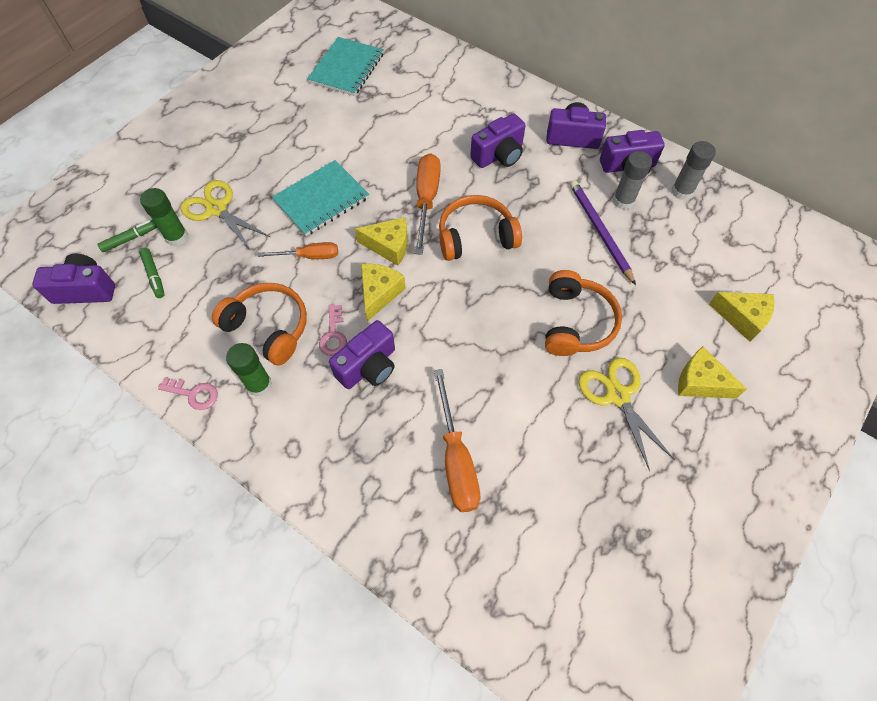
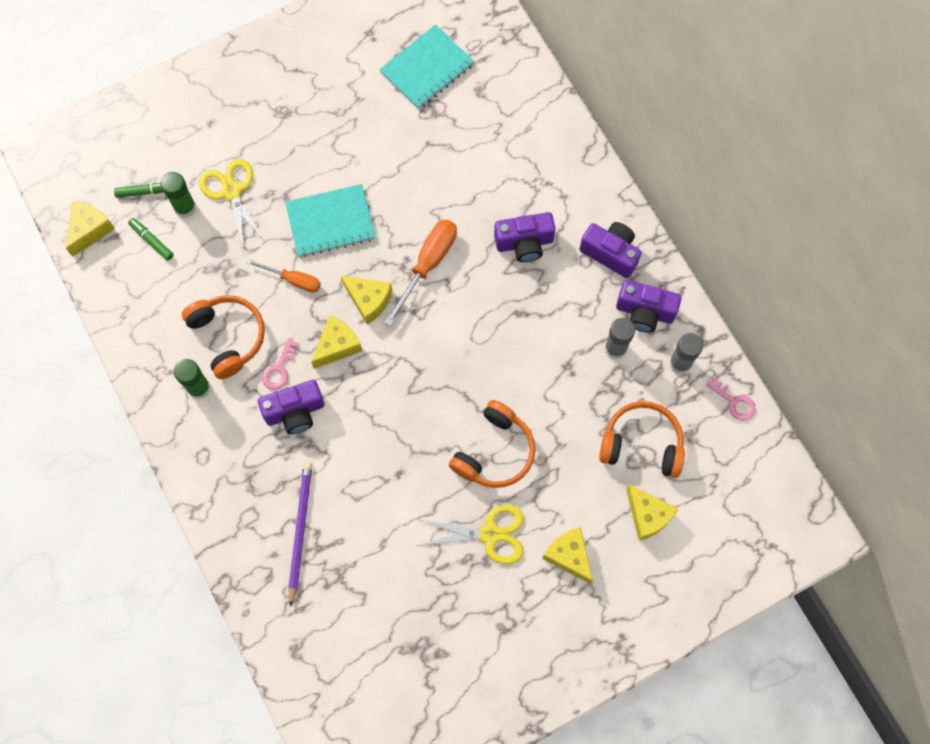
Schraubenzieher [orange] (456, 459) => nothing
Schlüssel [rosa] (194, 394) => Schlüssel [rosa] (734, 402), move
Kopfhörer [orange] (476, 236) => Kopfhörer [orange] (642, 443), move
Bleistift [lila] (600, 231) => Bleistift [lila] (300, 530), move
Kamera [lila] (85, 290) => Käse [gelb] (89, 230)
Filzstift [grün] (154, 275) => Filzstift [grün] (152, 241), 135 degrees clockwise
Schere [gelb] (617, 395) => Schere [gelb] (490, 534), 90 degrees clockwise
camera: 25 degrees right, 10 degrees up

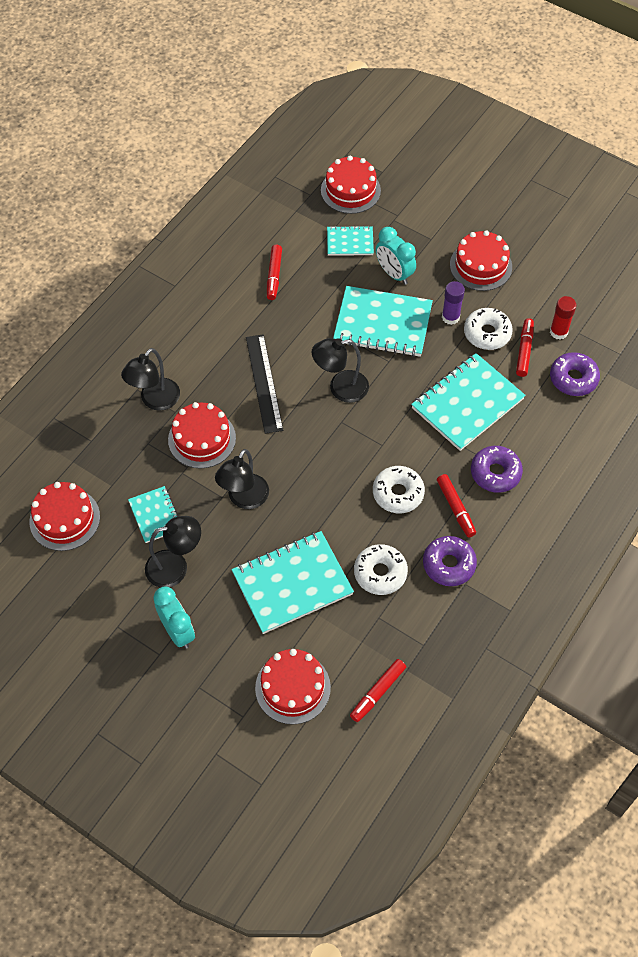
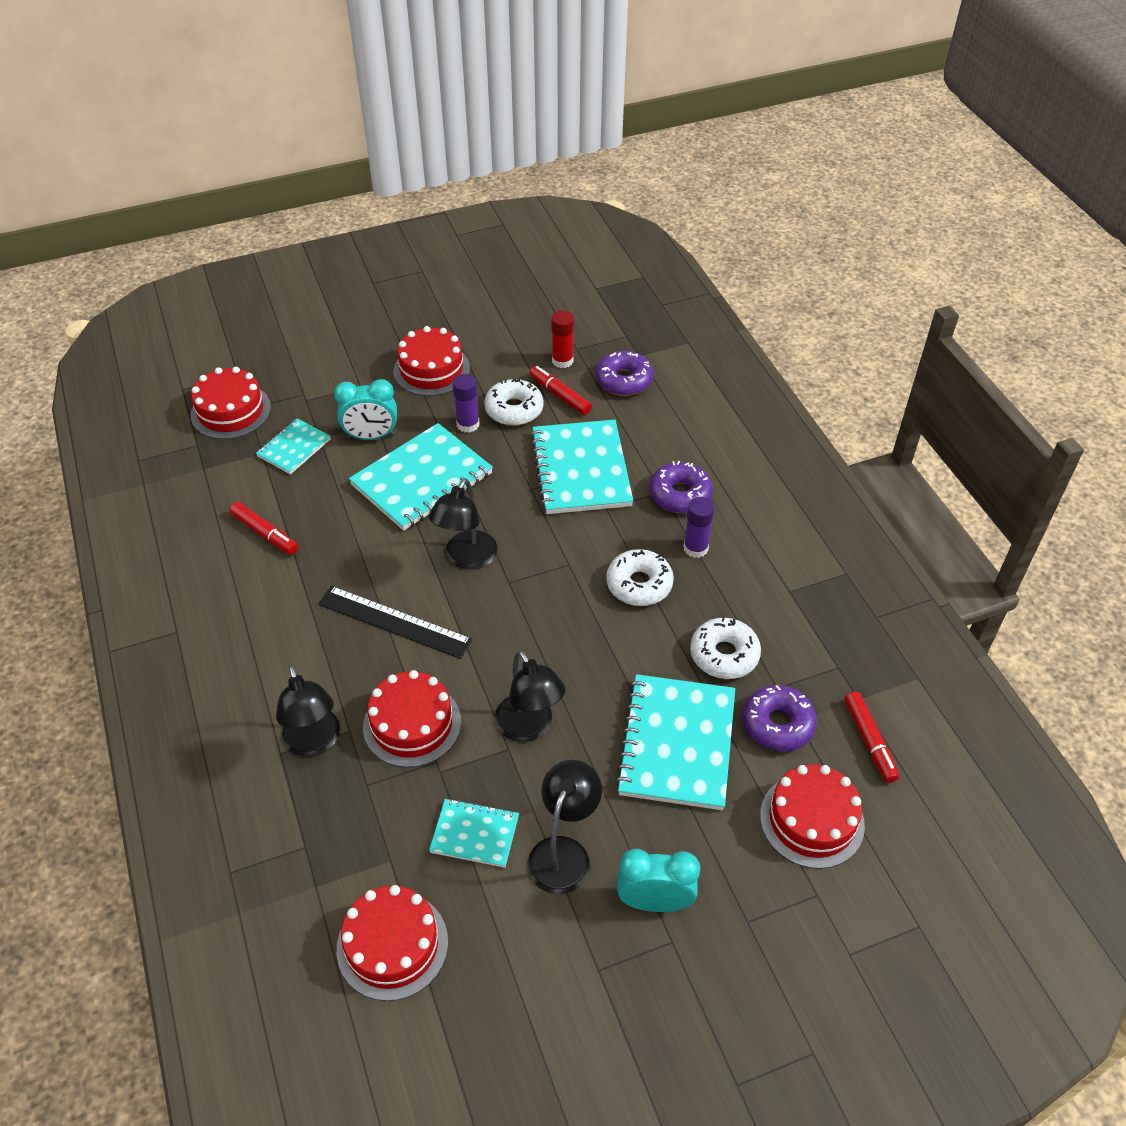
Donut [lila] (449, 564) => Donut [lila] (777, 724), move
Filzstift [rot] (455, 508) => Klebestift [lila] (695, 548)
camera: 55 degrees left, 10 degrees down

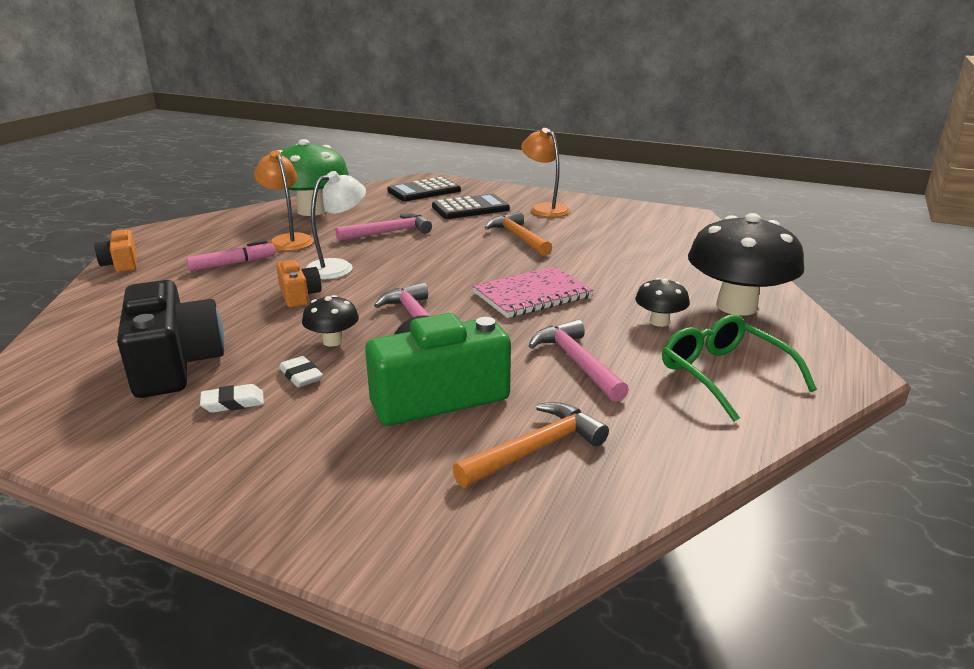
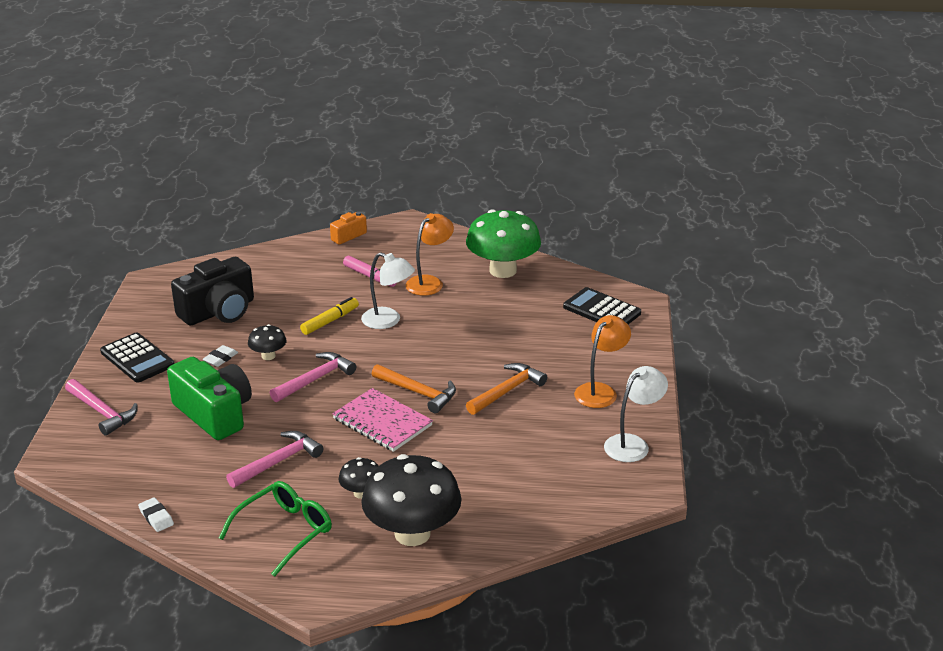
nothing => Lampe [weiß] (633, 444)
Radiergummi [weiß] (233, 403) => Radiergummi [weiß] (156, 517), move
Hammer [rosa] (389, 232) => Hammer [rosa] (102, 412), move
Taschenrechner [schwarz] (470, 208) => Taschenrechner [schwarz] (137, 359), move
Hammer [orange] (536, 449) => Hammer [orange] (418, 393), move
Kamera [orange] (299, 295) => Filzstift [gelb] (330, 321)
camera: 70 degrees right, 5 degrees up

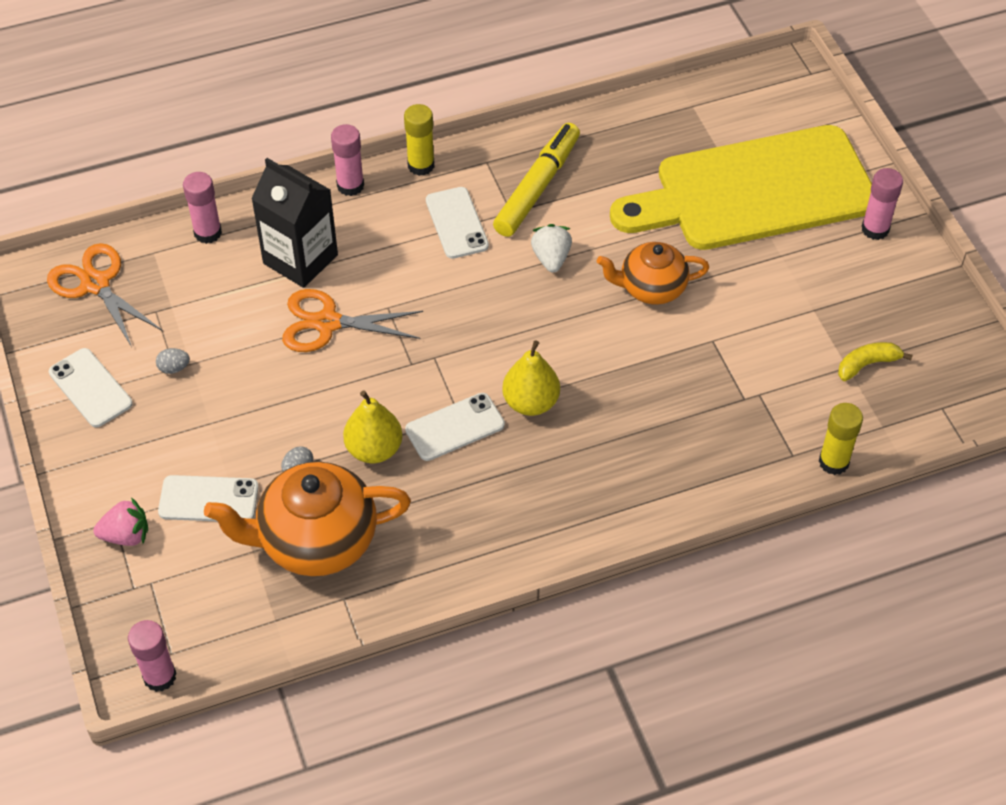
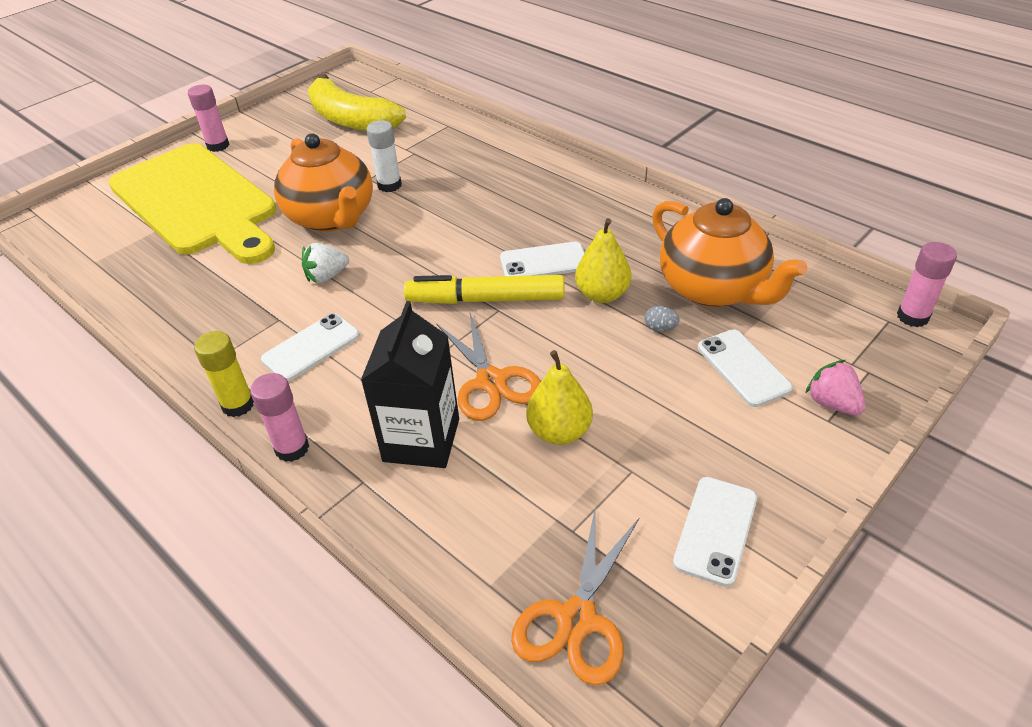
Ei [grau] (174, 368) => nothing
Klebestift [rosa] (208, 233) => nothing
Klebestift [gelb] (833, 462) => nothing
nothing => Klebestift [weiß] (389, 185)
Filzstift [gelb] (537, 187) => Filzstift [gelb] (485, 300), move
Birne [gelb] (531, 402) => Birne [gelb] (559, 431), move
Handy [weiß] (455, 427) => Handy [weiß] (544, 262), 45 degrees counterclockwise
Teekanne [orange] (651, 288) => Teekanne [orange] (332, 218), x1.59
Banane [gelb] (867, 364) => Banane [gelb] (351, 120), x2.27
camera: 115 degrees left, 10 degrees down

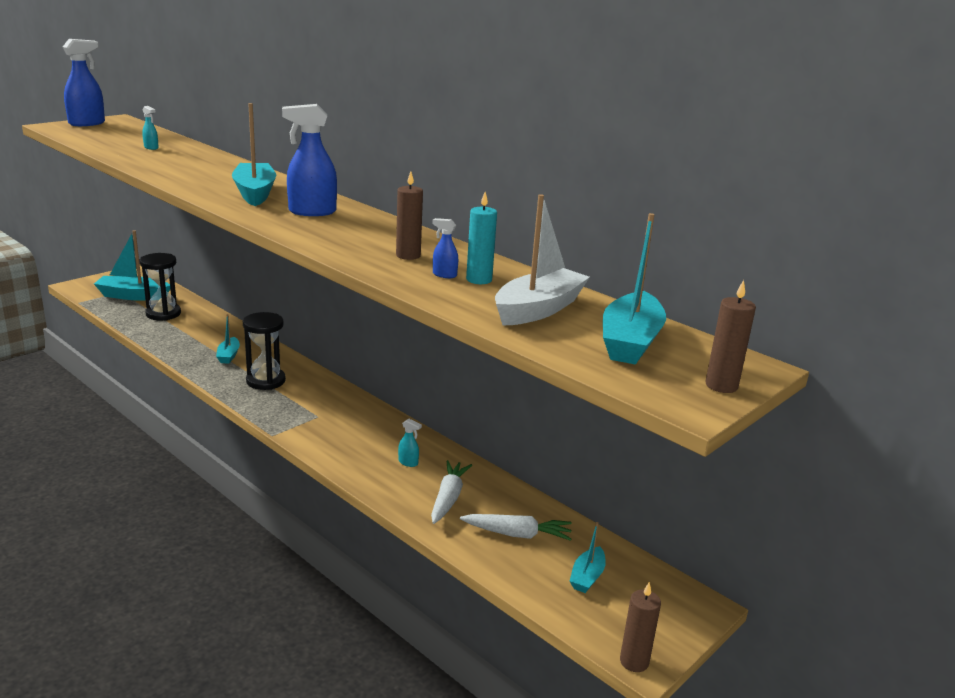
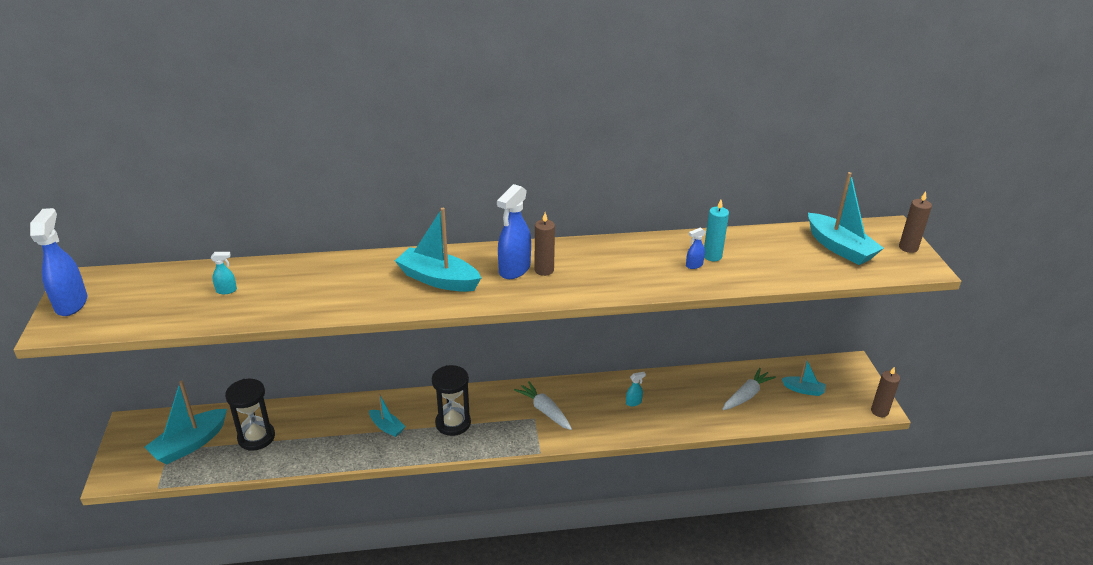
Boot [weiß] (538, 309) => nothing
Kerze [braun] (408, 255) => Kerze [braun] (544, 270), move
Karotte [weiß] (448, 498) => Karotte [weiß] (544, 410), move
Boot [türkis] (587, 577) => Boot [türkis] (803, 390), 45 degrees counterclockwise
camera: 50 degrees left, 10 degrees up

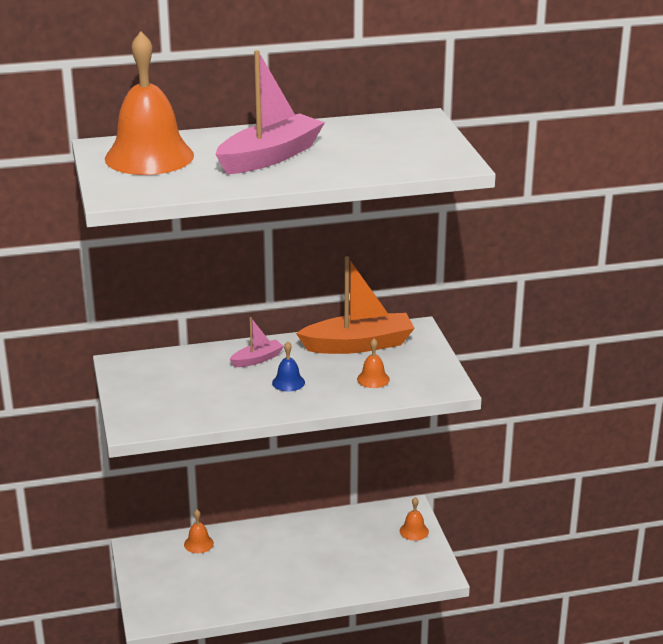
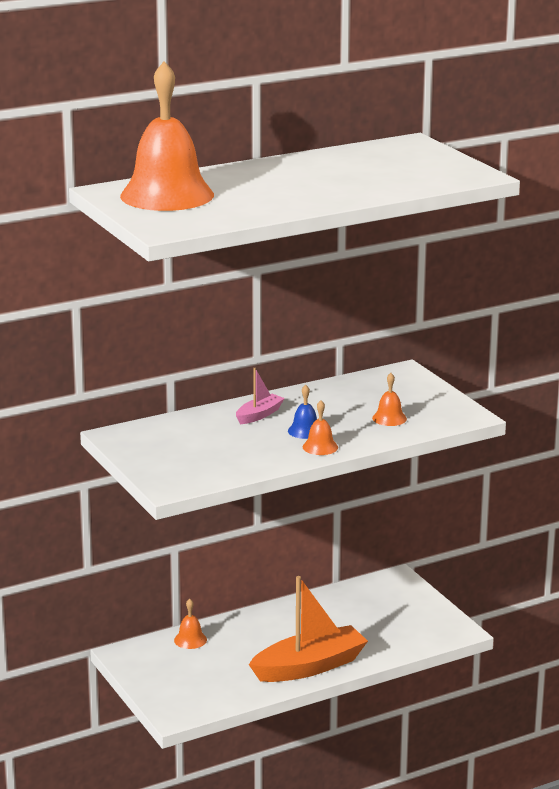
Boot [rosa] (270, 157) => nothing
Boot [orange] (358, 345) => Boot [orange] (309, 667), move
Glocke [orange] (414, 531) => Glocke [orange] (320, 447), move
camera: 15 degrees left, 5 degrees down

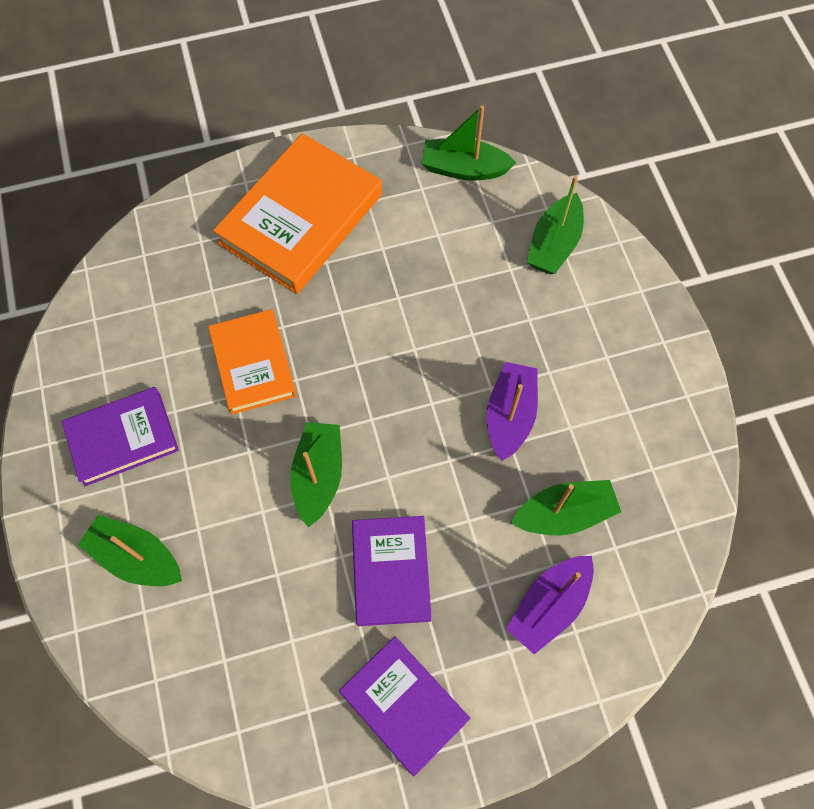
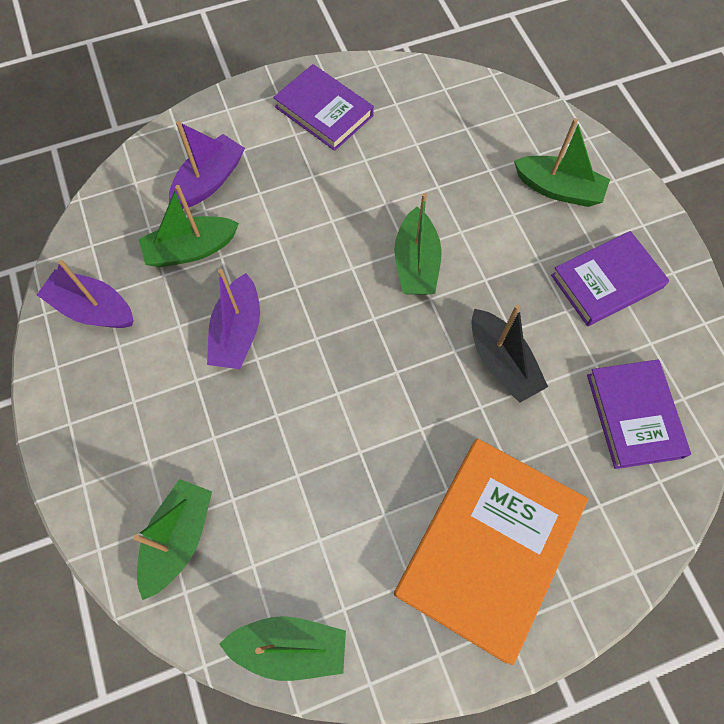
nothing => Boot [lila] (93, 309)
Buch [lila] (391, 571) => Buch [lila] (634, 415), move
Buch [orange] (253, 364) => Boot [schwarz] (501, 362)
camera: 175 degrees right, 0 degrees up

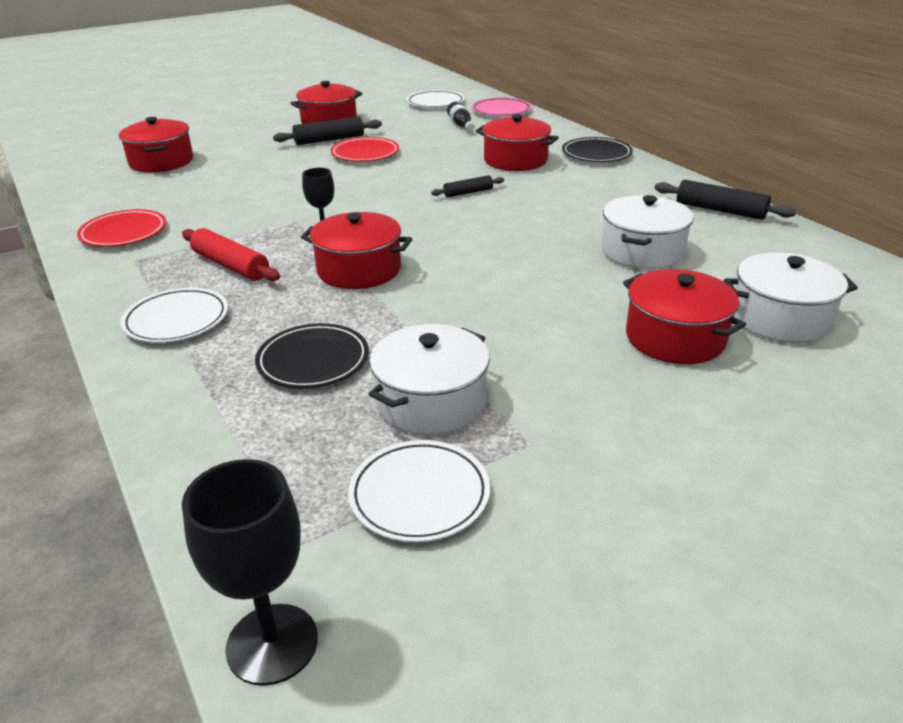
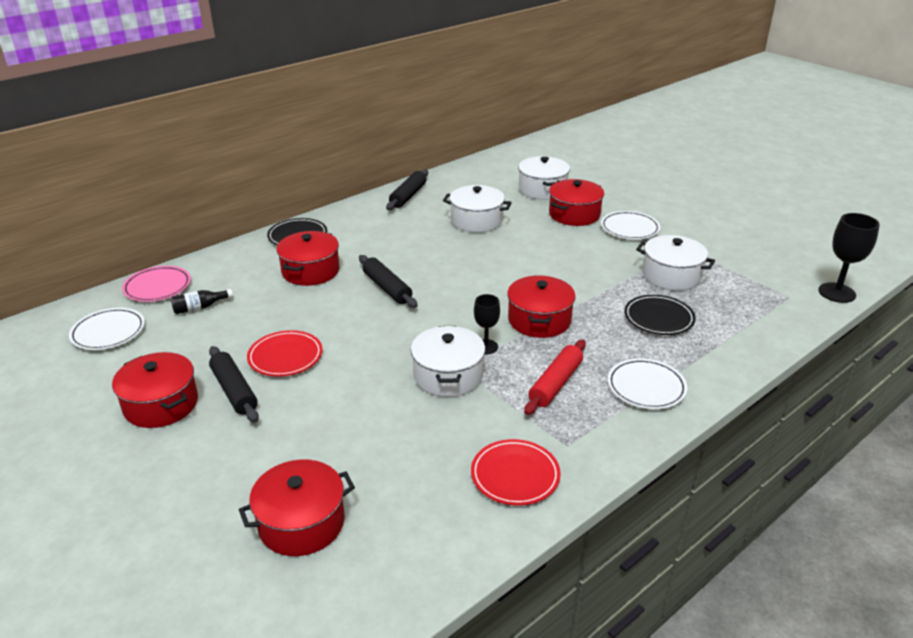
nothing => Kochtopf [weiß] (448, 375)
Teller [weiß] (419, 495) => Teller [weiß] (629, 228), move
Nudelholz [schwarz] (468, 192) => Nudelholz [schwarz] (387, 288), x1.64
camera: 100 degrees left, 0 degrees up

